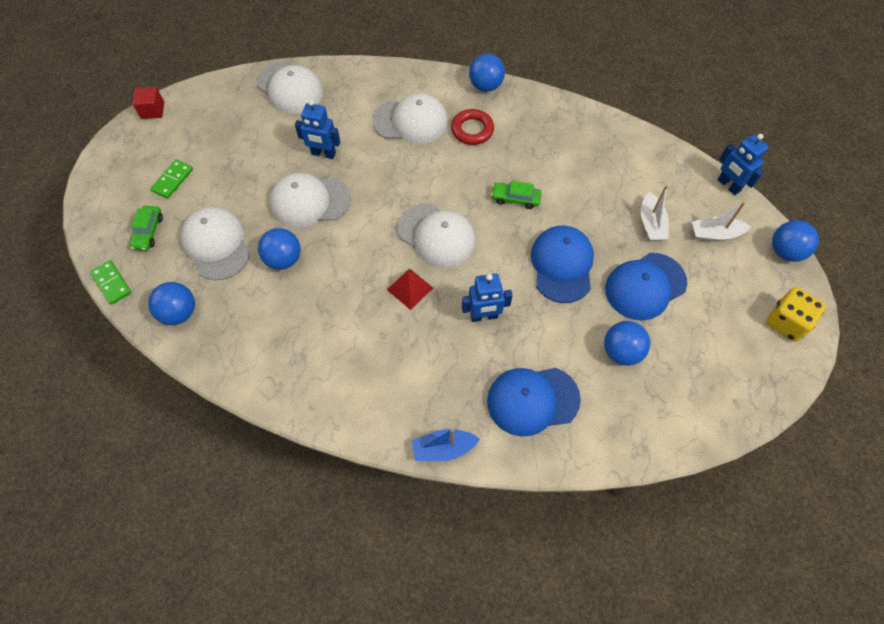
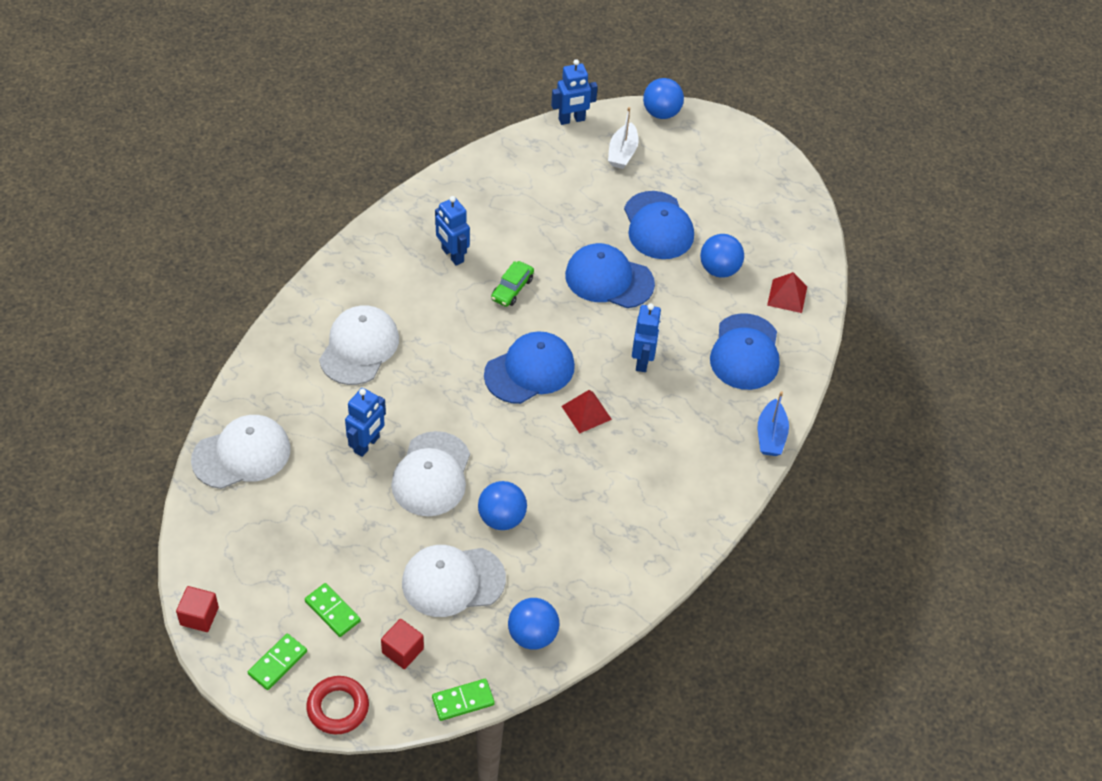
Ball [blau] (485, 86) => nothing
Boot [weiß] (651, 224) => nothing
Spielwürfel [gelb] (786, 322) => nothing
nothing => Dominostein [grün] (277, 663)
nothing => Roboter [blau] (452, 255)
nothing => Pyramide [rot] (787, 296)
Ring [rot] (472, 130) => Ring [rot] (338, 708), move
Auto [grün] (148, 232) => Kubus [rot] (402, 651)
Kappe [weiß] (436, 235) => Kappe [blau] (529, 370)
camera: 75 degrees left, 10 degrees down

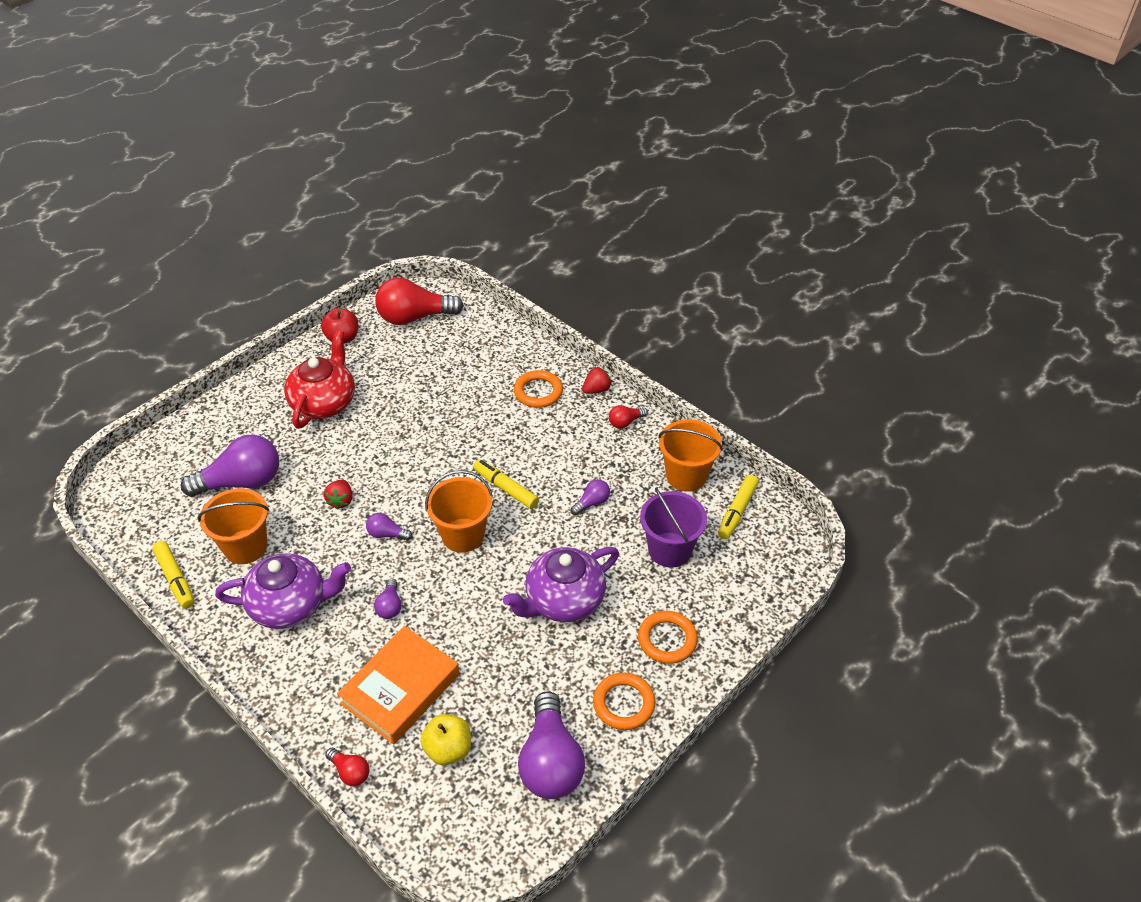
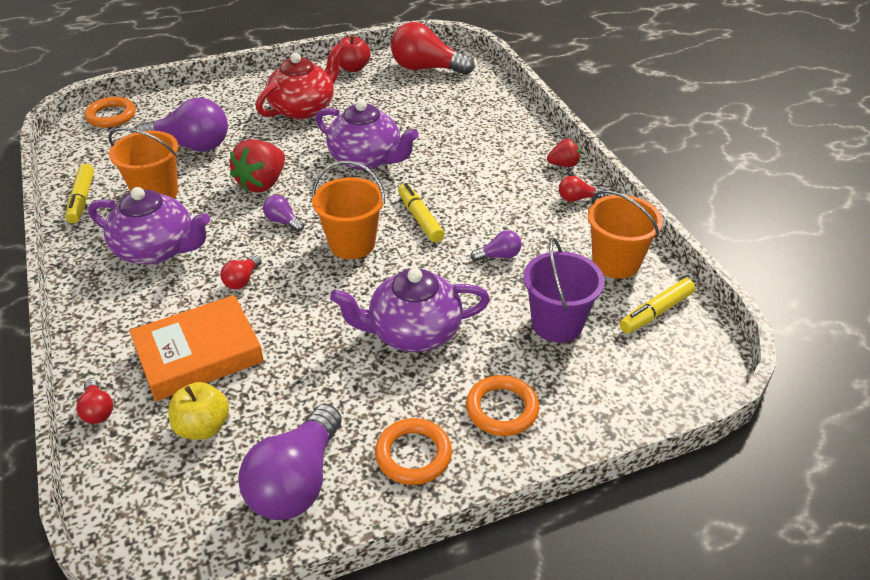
nothing => Teekanne [lila] (366, 159)
Ring [orange] (538, 392) => Ring [orange] (111, 116), move
Glühbirne [lila] (390, 606) => Glühbirne [rot] (242, 280)
Erdbeere [rot] (341, 501) => Erdbeere [rot] (262, 183), x1.80
camera: 25 degrees right, 5 degrees down

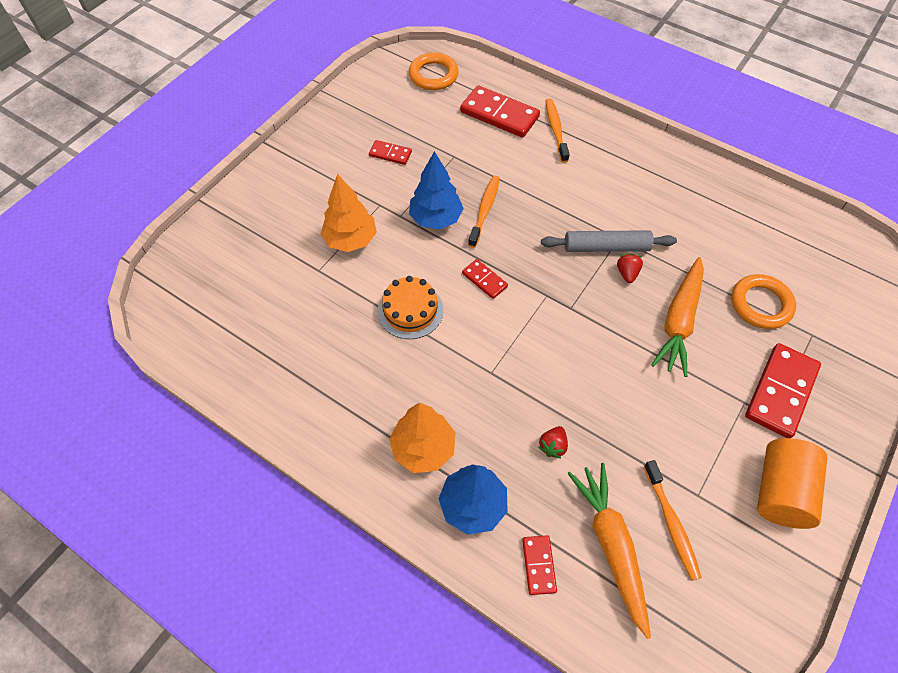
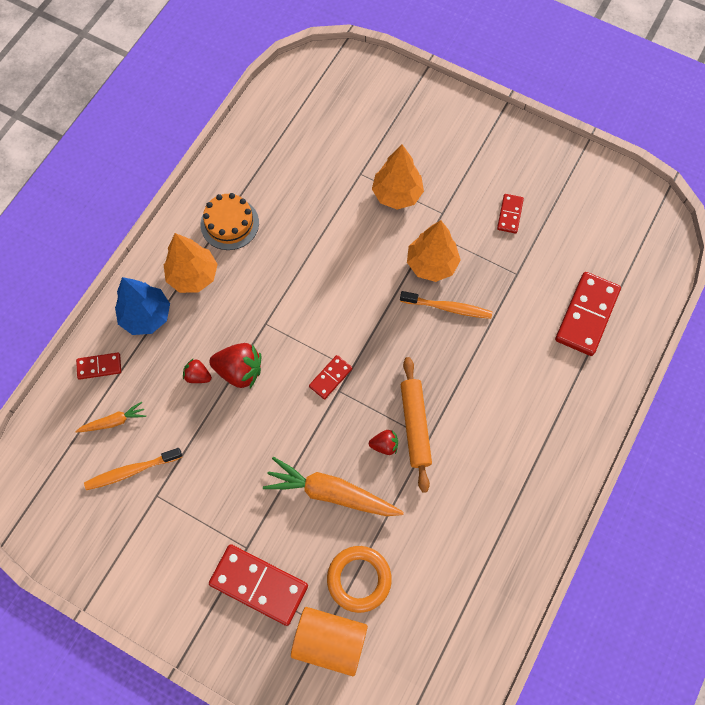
Ring [orange] (433, 75) => nothing
Zahnbürste [orange] (555, 130) => nothing
nothing => Erdbeere [rot] (239, 371)
Kuchen [orange] (410, 310) => Kuchen [orange] (229, 223), move
Dominostein [rot] (484, 280) => Dominostein [rot] (330, 378), move
Vollzylinder [orange] (780, 491) => Vollzylinder [orange] (330, 641), move
Baum [blau] (436, 218) => Baum [orange] (431, 264)
Nudelholz [grau] (606, 247) => Nudelholz [orange] (415, 425)
Karotte [orange] (611, 546) => Karotte [orange] (114, 421), x0.51
camera: 85 degrees right, 10 degrees up

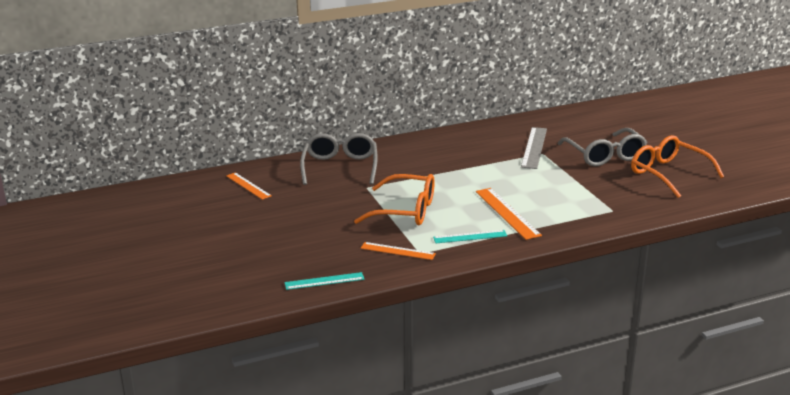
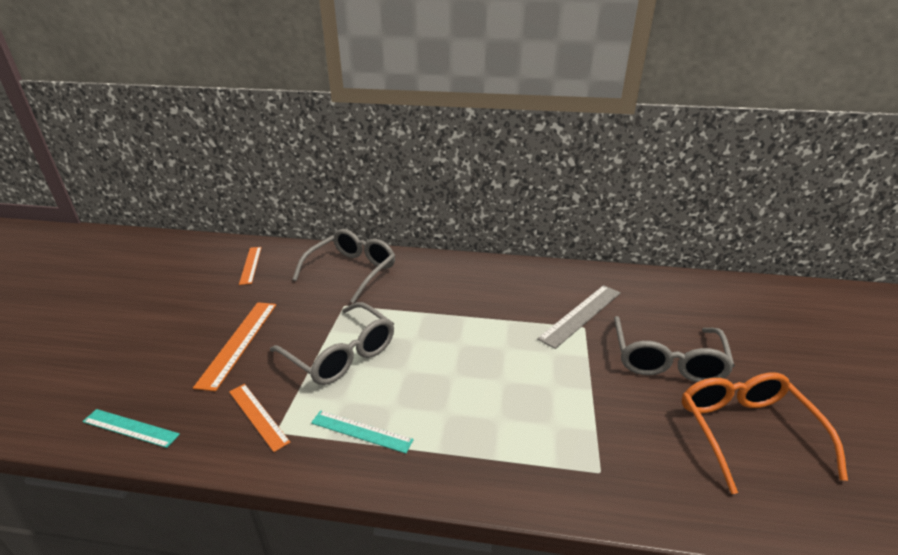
Lineal [orange] (507, 213) => Lineal [orange] (239, 342), move
Brille [orange] (405, 211) => Brille [grau] (340, 354)
camera: 30 degrees right, 5 degrees up

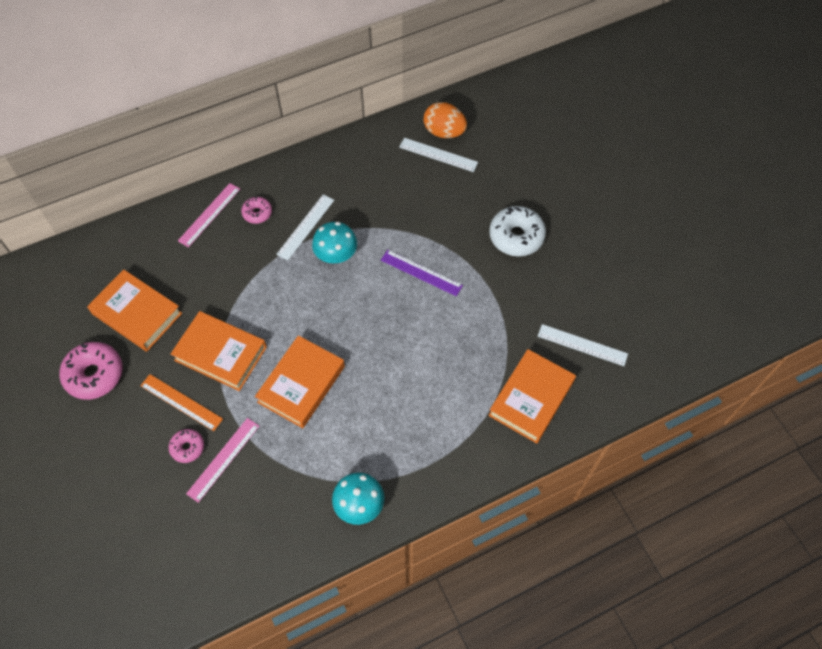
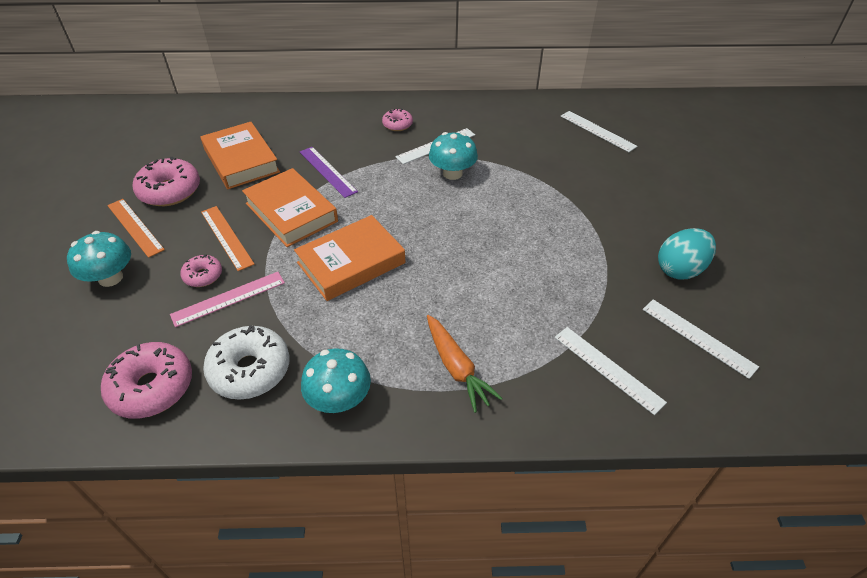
Lineal [rosa] (209, 214) => nothing
Ei [orange] (444, 132) => nothing
nothing => Pilz [türkis] (110, 278)
nothing => Donut [rosa] (152, 387)
nothing => Lineal [orange] (135, 227)
nothing => Karotte [orange] (456, 367)
nothing => Ei [türkis] (680, 269)
Lineal [lila] (421, 272) => Lineal [lila] (327, 171), move
Donut [weiß] (516, 236) => Donut [weiß] (250, 370), move
Buch [orange] (531, 398) => Lineal [weiß] (607, 369)
camera: 25 degrees right, 15 degrees down

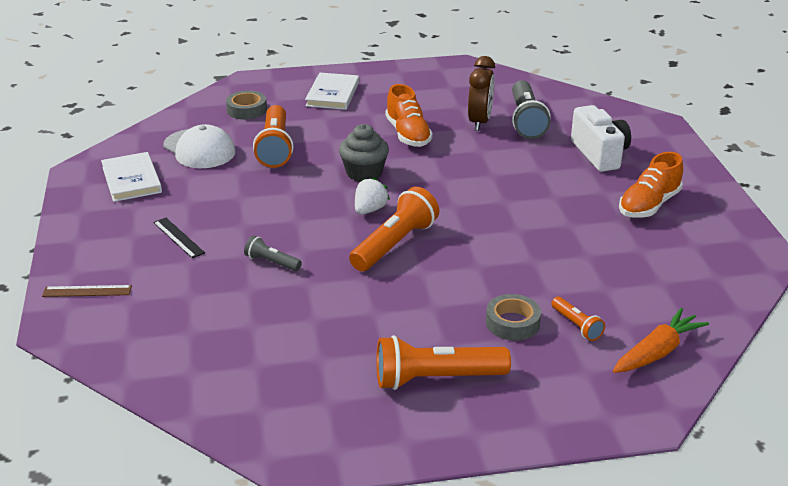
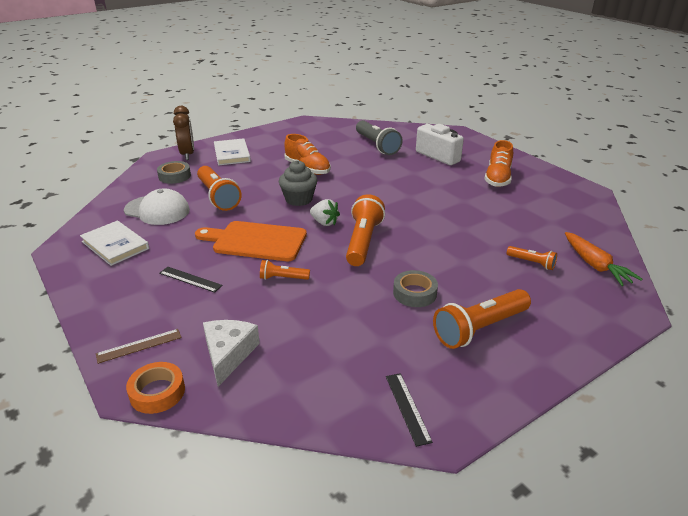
nothing => Klebeband [orange] (157, 392)
nothing => Schneidebrett [orange] (256, 241)
nothing => Käse [weiß] (228, 354)
nothing => Lineal [schwarz] (407, 408)
Wecker [braun] (480, 122) => Wecker [braun] (187, 154), move
Klebeband [grau] (512, 323) => Klebeband [grau] (414, 293), move
Taschenlampe [grau] (272, 262) => Taschenlampe [orange] (283, 278)
Erdbeere [weiß] (370, 210) => Erdbeere [weiß] (324, 222), 120 degrees clockwise
Karotte [orange] (657, 352) => Karotte [orange] (595, 265), 135 degrees clockwise
camera: 25 degrees left, 0 degrees up

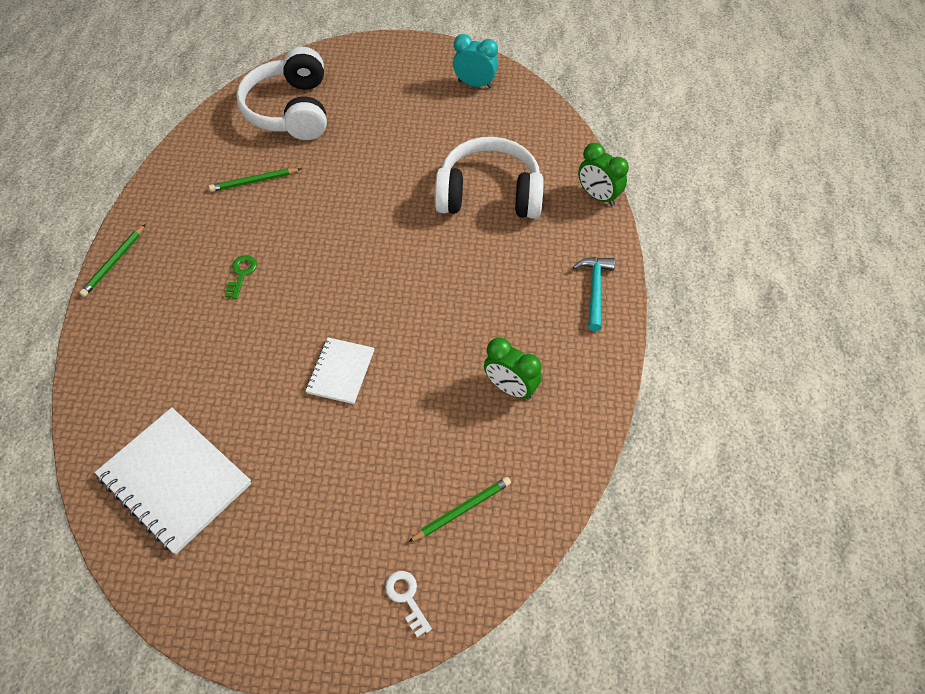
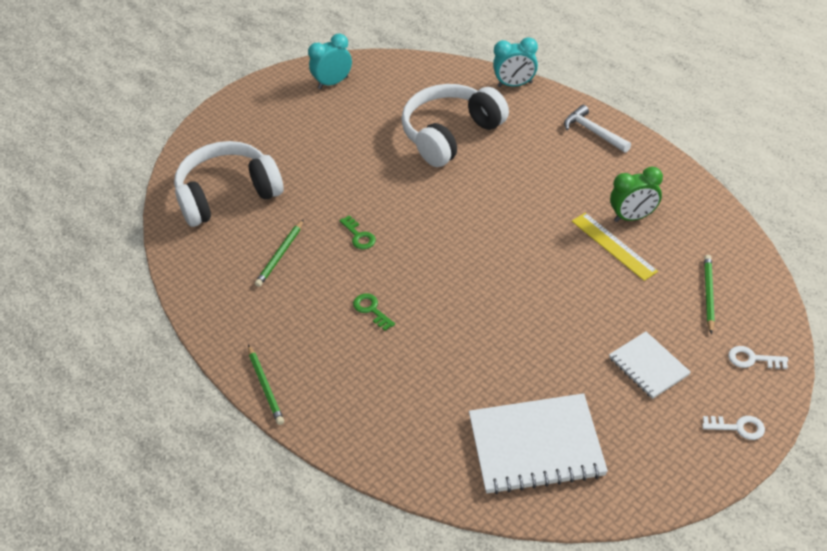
nothing => Schlüssel [grün] (359, 236)
nothing => Lineal [gelb] (613, 246)
nothing => Schlüssel [weiß] (738, 427)
Notizbuch [weiß] (341, 371) => Notizbuch [weiß] (648, 366), move
Hammer [türkis] (594, 290) => Hammer [weiß] (593, 132)
Wecker [grün] (598, 196) => Wecker [türkis] (515, 84)
Kopfhörer [weiß] (291, 110) => Kopfhörer [weiß] (228, 195), 120 degrees clockwise
camera: 45 degrees left, 10 degrees down

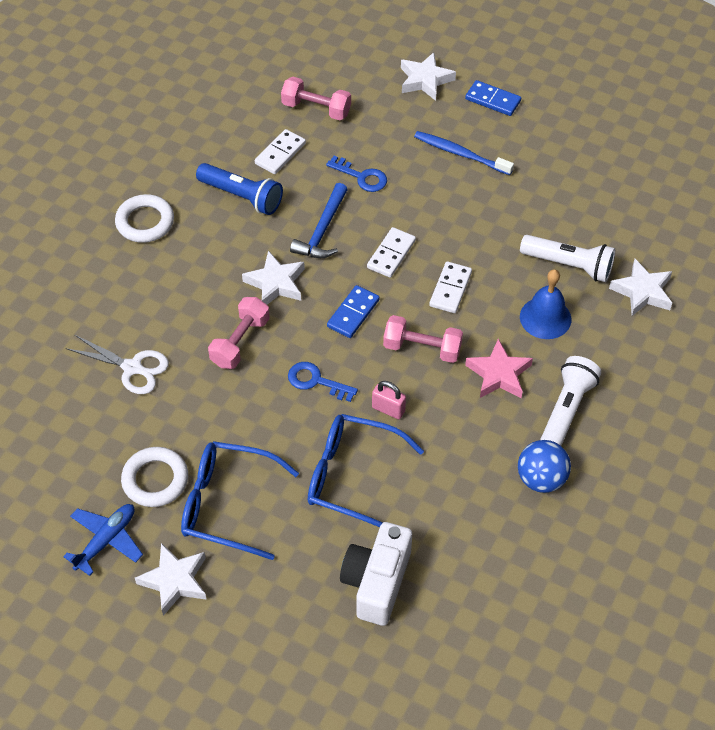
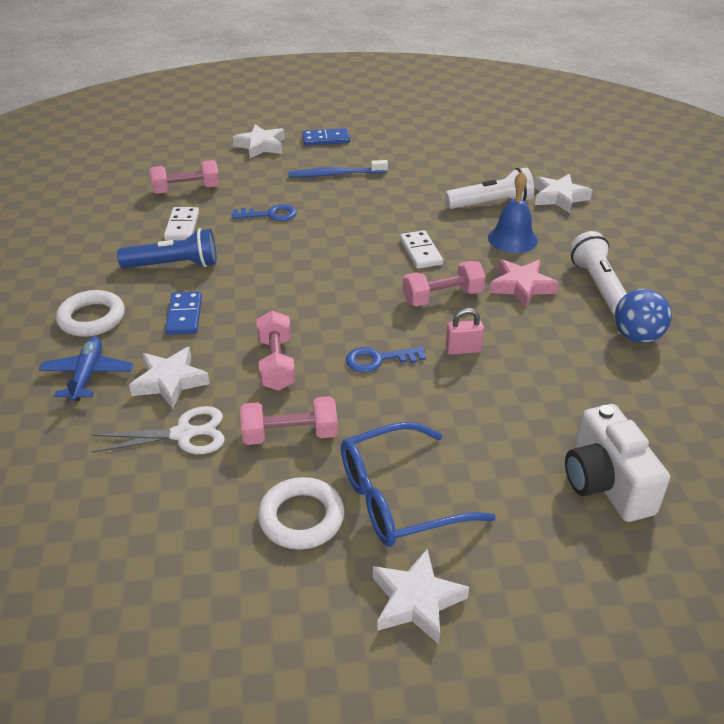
Hammer [blau] (322, 230) => nothing
Brille [blau] (352, 477) => nothing
Dominostein [weiß] (391, 254) => nothing
nothing => Hantel [rosa] (290, 435)
Flugzeug [blau] (106, 540) => Flugzeug [blau] (87, 375), move
Stern [weiß] (275, 283) => Stern [weiß] (170, 381), move
Dominostein [blau] (353, 313) => Dominostein [blau] (184, 315), move
camera: 35 degrees left, 15 degrees down

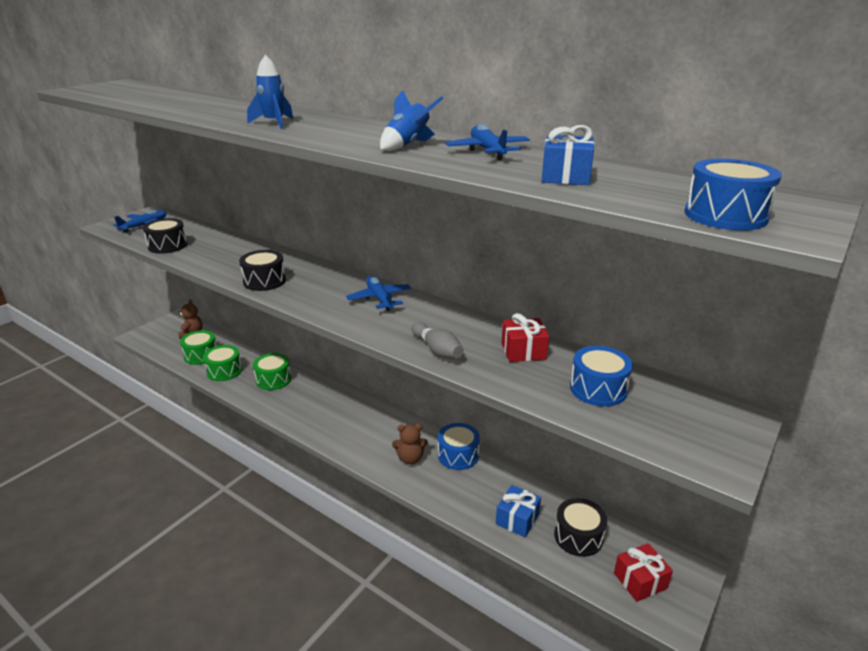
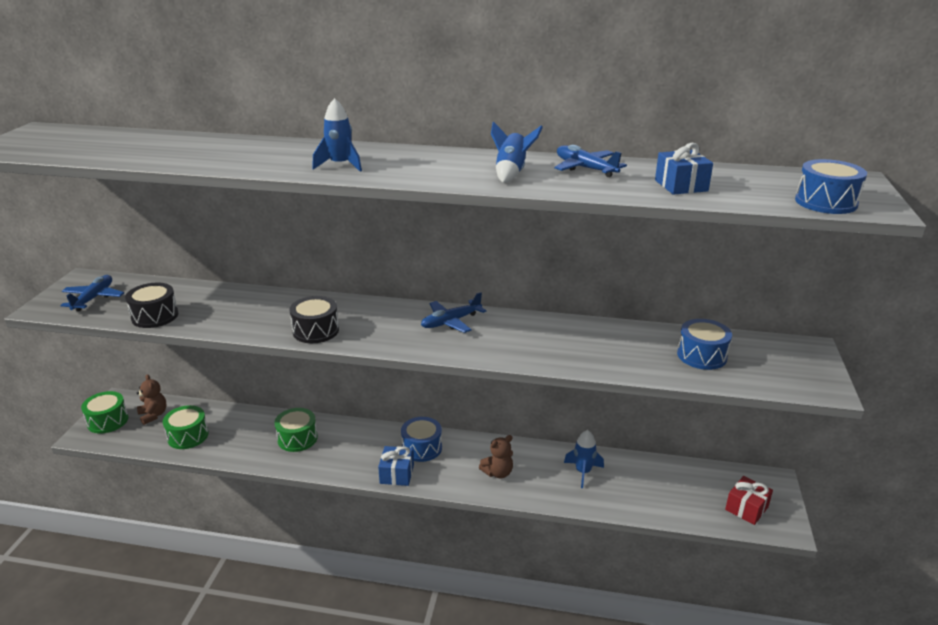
Bowlingkegel [grau] (437, 350) => nothing
Geschenk [rot] (523, 351) => nothing
Trommel [schwarz] (578, 536) => nothing
nothing => Rakete [blau] (583, 472)
Trommel [grün] (224, 371) => Trommel [grün] (108, 421), move
Trommel [blau] (458, 455) => Trommel [blau] (422, 448), move
Geschenk [blau] (517, 519) => Geschenk [blau] (397, 474), move
Flugzeug [blau] (379, 299) => Flugzeug [blau] (451, 322), 75 degrees counterclockwise
camera: 25 degrees left, 0 degrees up

